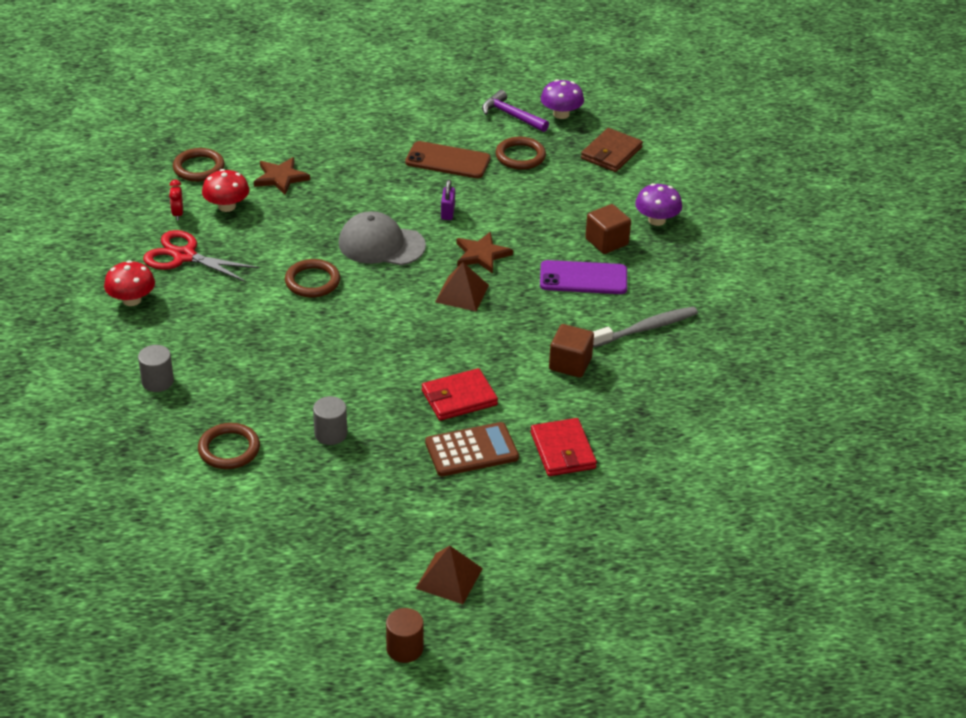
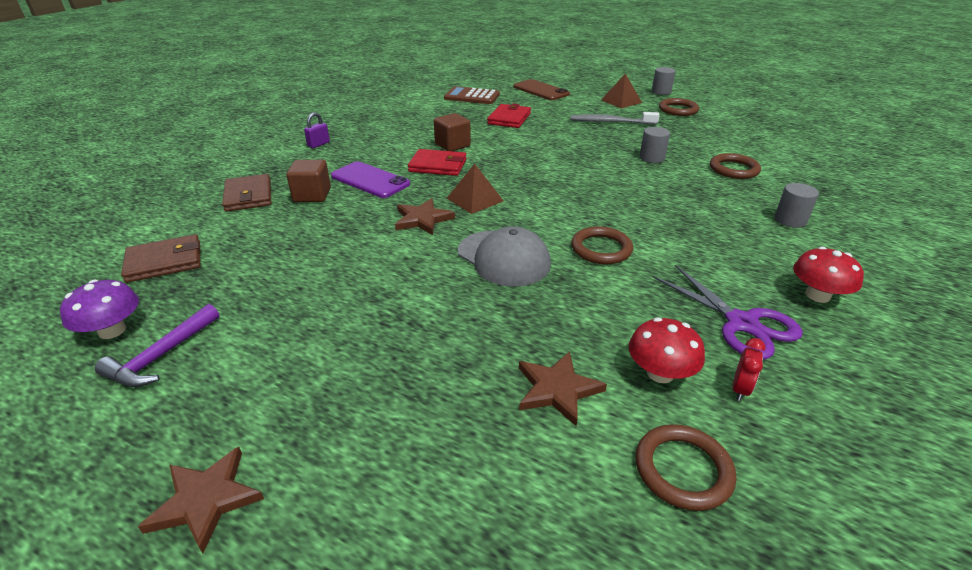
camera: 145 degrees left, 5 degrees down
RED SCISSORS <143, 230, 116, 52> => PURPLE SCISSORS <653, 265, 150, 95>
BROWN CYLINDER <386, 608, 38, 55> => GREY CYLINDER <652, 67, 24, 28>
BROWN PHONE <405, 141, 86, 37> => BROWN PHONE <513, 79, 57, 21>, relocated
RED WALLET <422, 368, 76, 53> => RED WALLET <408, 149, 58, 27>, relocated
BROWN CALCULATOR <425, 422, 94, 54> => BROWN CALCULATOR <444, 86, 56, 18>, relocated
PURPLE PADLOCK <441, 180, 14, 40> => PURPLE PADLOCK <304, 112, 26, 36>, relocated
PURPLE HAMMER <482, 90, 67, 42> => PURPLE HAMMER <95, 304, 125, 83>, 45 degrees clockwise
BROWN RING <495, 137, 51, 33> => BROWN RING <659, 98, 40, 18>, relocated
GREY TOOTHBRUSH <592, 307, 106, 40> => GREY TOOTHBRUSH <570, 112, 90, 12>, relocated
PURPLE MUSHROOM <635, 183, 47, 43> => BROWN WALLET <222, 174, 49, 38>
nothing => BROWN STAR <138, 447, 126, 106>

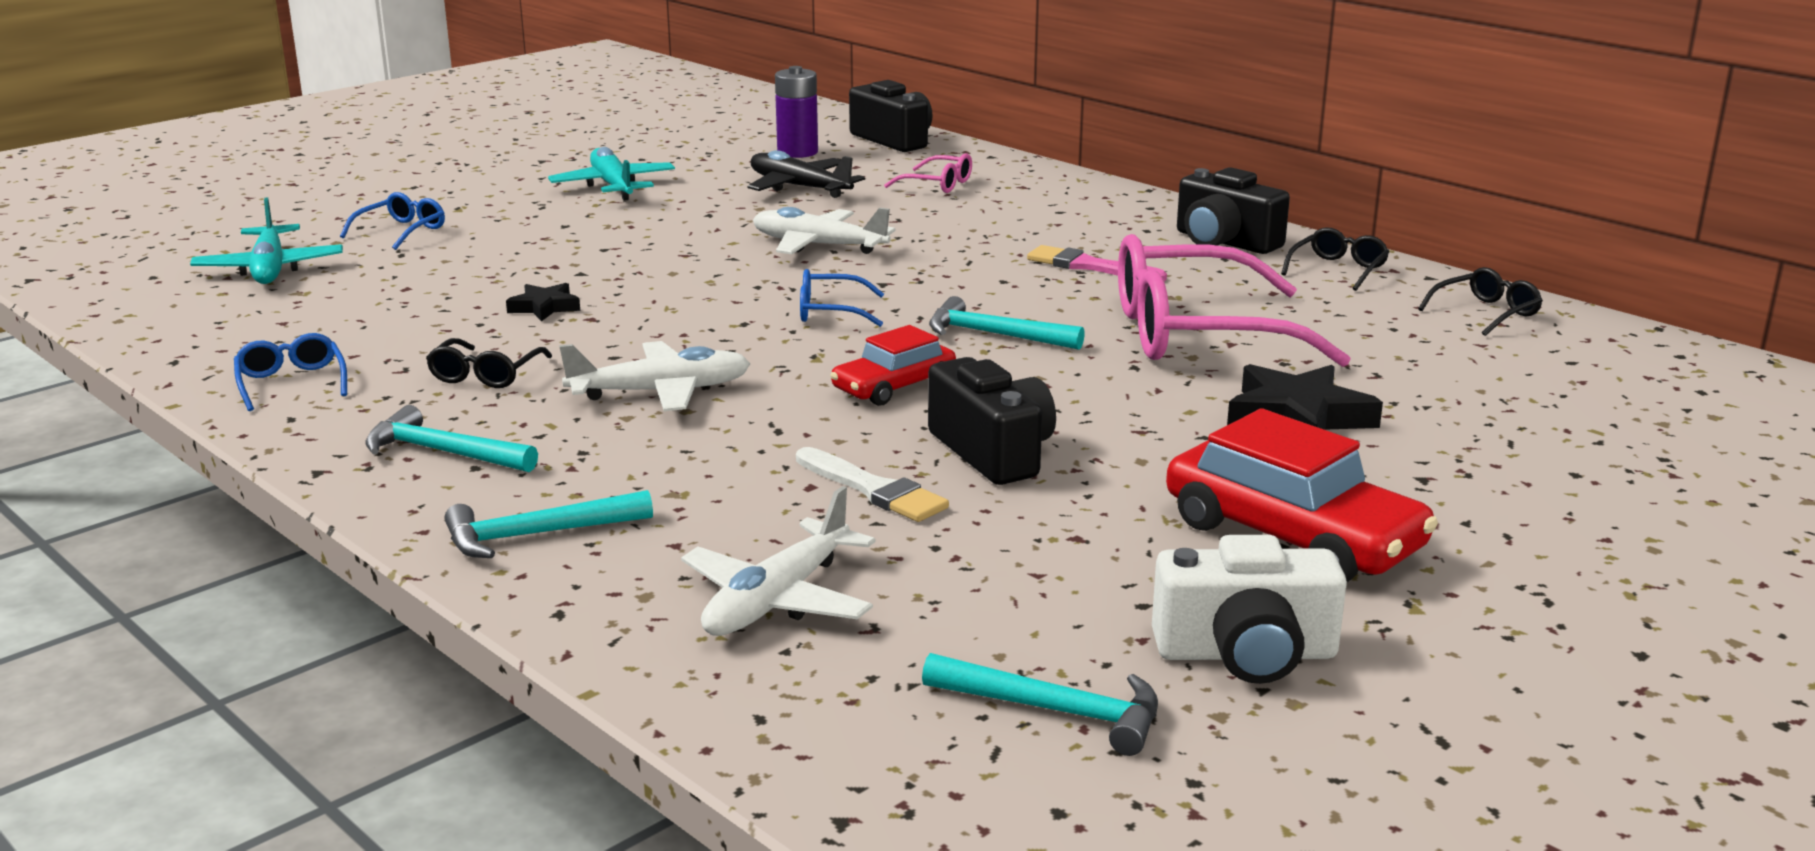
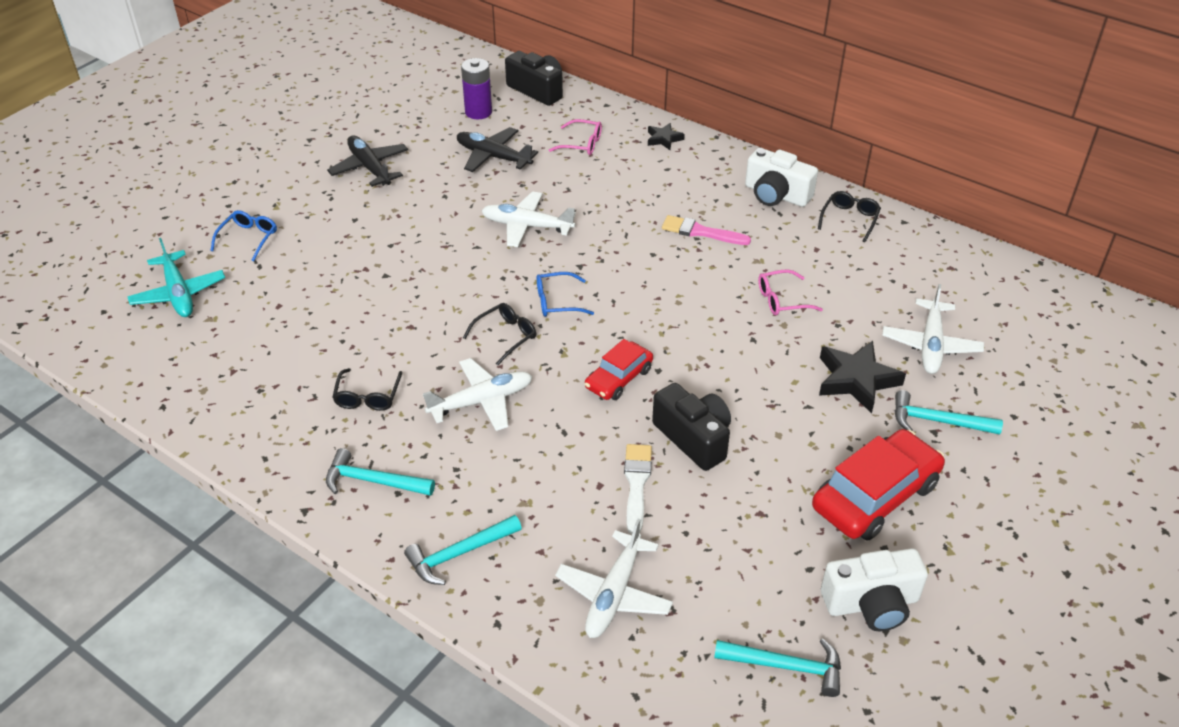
camera: 10 degrees left, 20 degrees up
BLUE GLASSES <234, 333, 113, 78> => nothing
BLACK STAR <506, 283, 74, 38> => BLACK STAR <648, 123, 37, 27>, relocated
TURQUOISE PLANE <548, 147, 127, 54> => BLACK PLANE <327, 135, 81, 52>
WHITE BRUSH <796, 447, 153, 75> => WHITE BRUSH <624, 444, 28, 90>, 120 degrees counterclockwise
TURQUOISE HAMMER <929, 296, 156, 54> => TURQUOISE HAMMER <894, 390, 109, 45>, relocated
PINK GLASSES <1118, 234, 233, 133> => PINK GLASSES <758, 270, 65, 45>, x0.44
RED CAR <1166, 408, 272, 174> => RED CAR <812, 429, 133, 112>, 75 degrees counterclockwise
BLACK CAMERA <1177, 167, 113, 87> => WHITE CAMERA <745, 148, 73, 59>
BLACK GLASSES <1418, 267, 125, 69> => BLACK GLASSES <463, 303, 73, 62>, relocated
nothing => WHITE PLANE <882, 284, 102, 90>

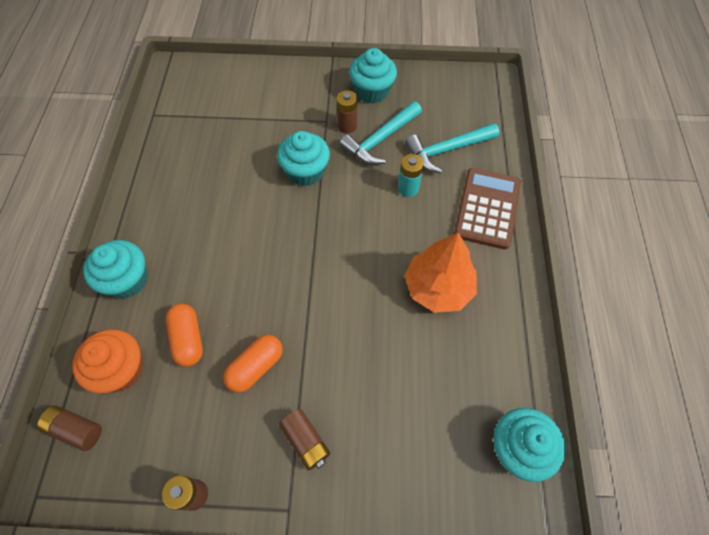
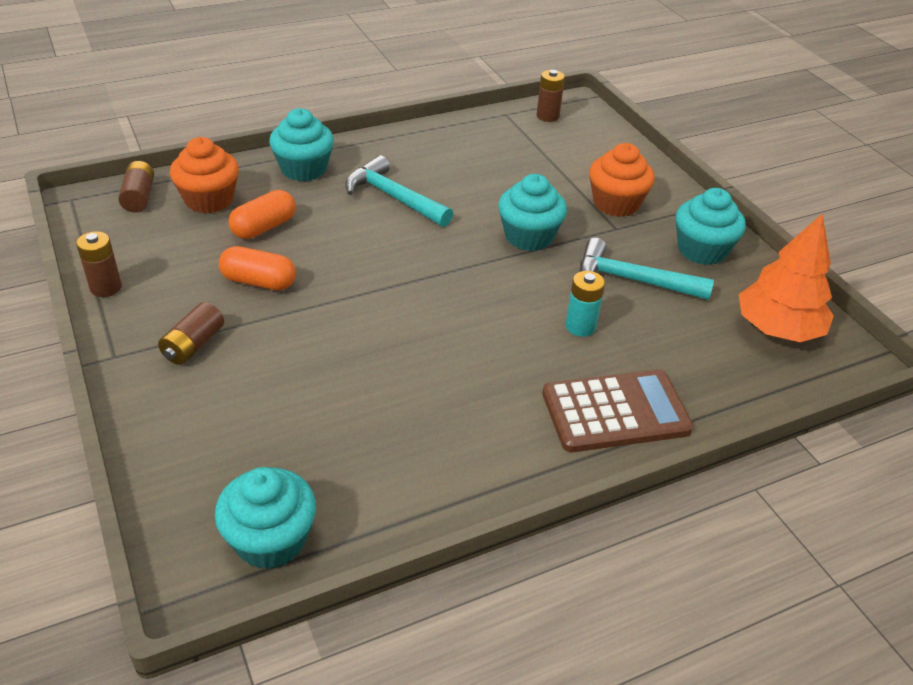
camera: 60 degrees right, 20 degrees down
BROWN BATTERY <336, 90, 21, 44> => BROWN BATTERY <537, 70, 28, 52>, relocated
TURQUOISE HAMMER <405, 123, 95, 50> => TURQUOISE HAMMER <345, 155, 108, 72>, relocated
ORANGE TREE <405, 232, 72, 81> => ORANGE TREE <739, 214, 95, 128>, relocated
nothing => ORANGE CUPCAKE <589, 143, 66, 74>

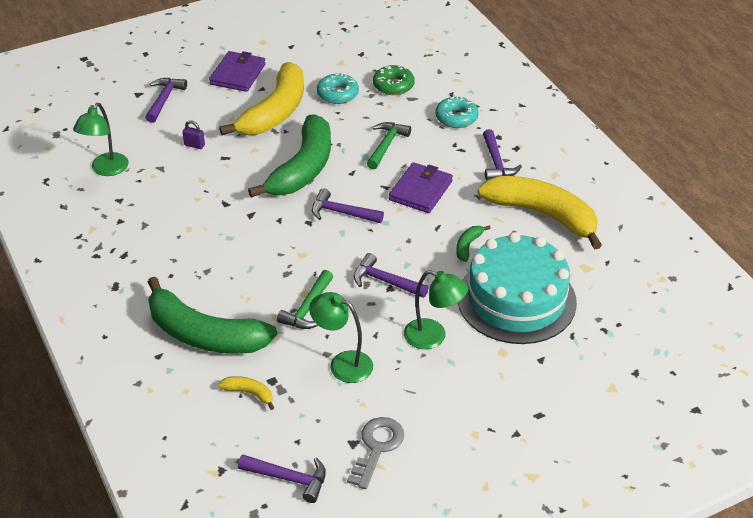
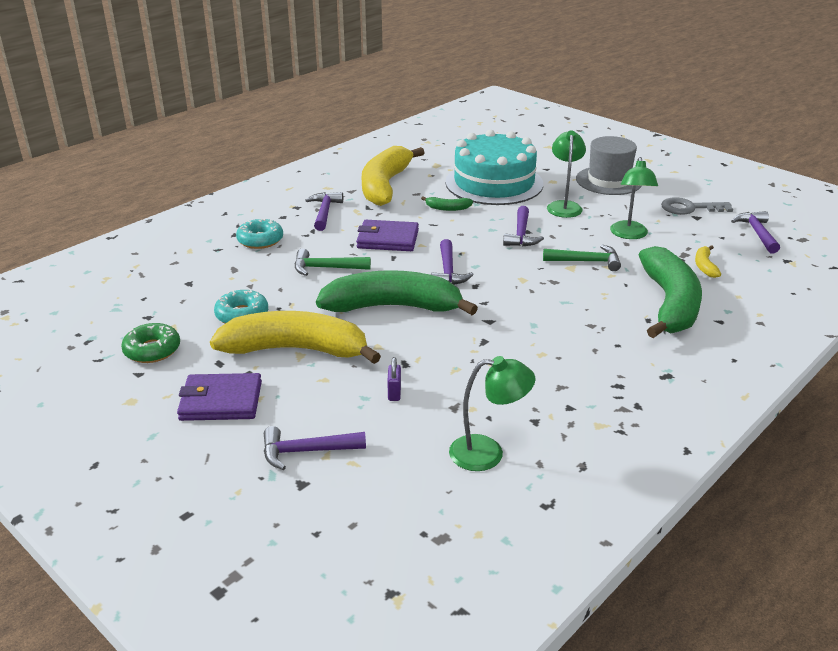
camera: 110 degrees left, 10 degrees down
GREEN DONUT <373, 65, 42, 30> => GREEN DONUT <121, 323, 59, 40>, relocated
PURPLE HAMMER <483, 129, 39, 51> => PURPLE HAMMER <305, 192, 38, 39>, 60 degrees counterclockwise
nothing => GREY HAT <576, 136, 66, 59>

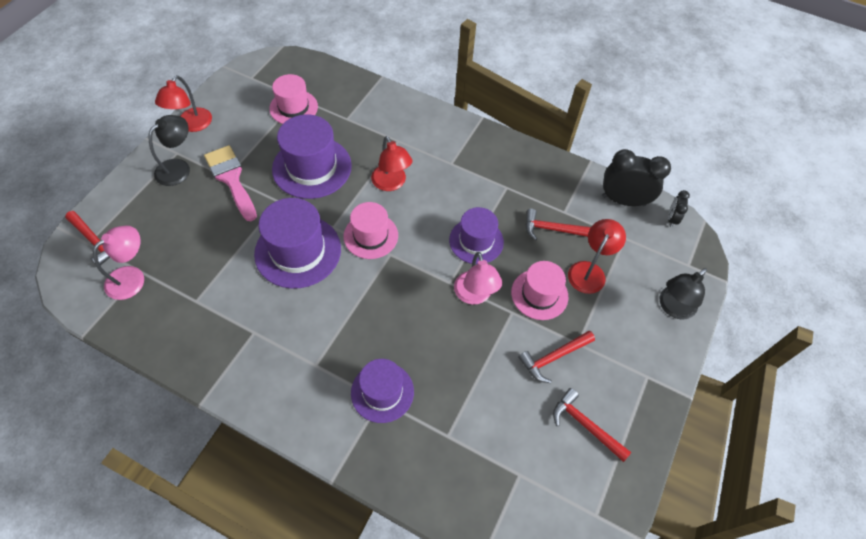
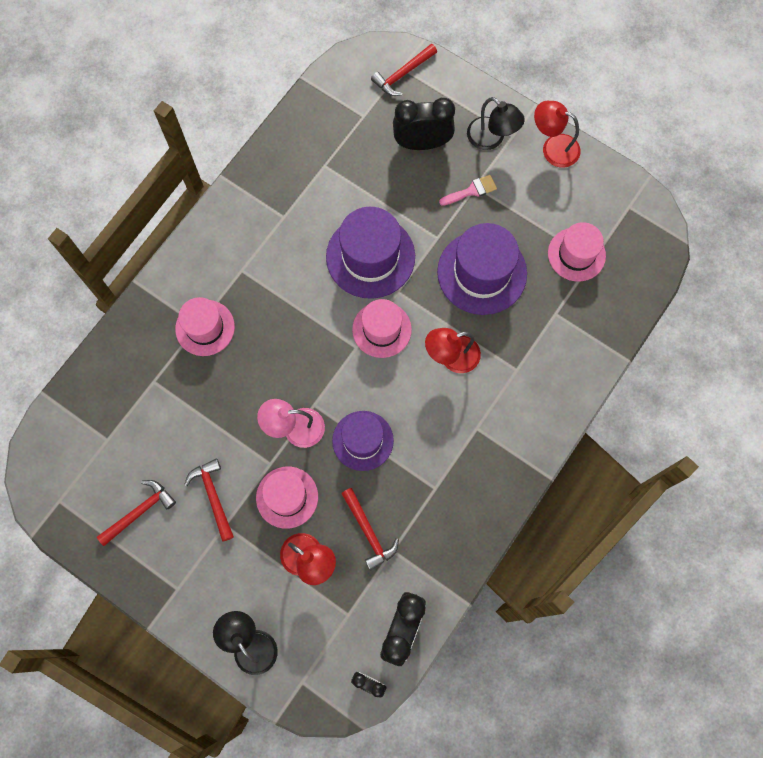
camera: 100 degrees right, 15 degrees up
PINK LAMP <93, 226, 51, 74> => nothing
PINK BRUSH <204, 145, 53, 76> => PINK BRUSH <439, 175, 58, 31>, x0.56
PURPLE HAT <351, 359, 63, 64> => PINK HAT <175, 297, 60, 59>
RED HAMMER <526, 209, 65, 31> => RED HAMMER <341, 488, 58, 83>, 135 degrees clockwise
nothing => BLACK CLOCK <393, 98, 62, 52>

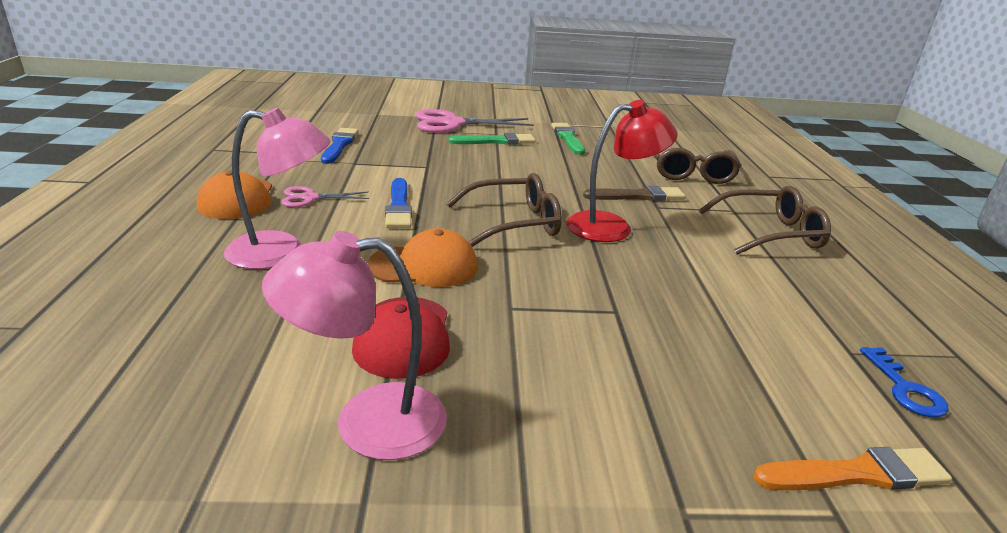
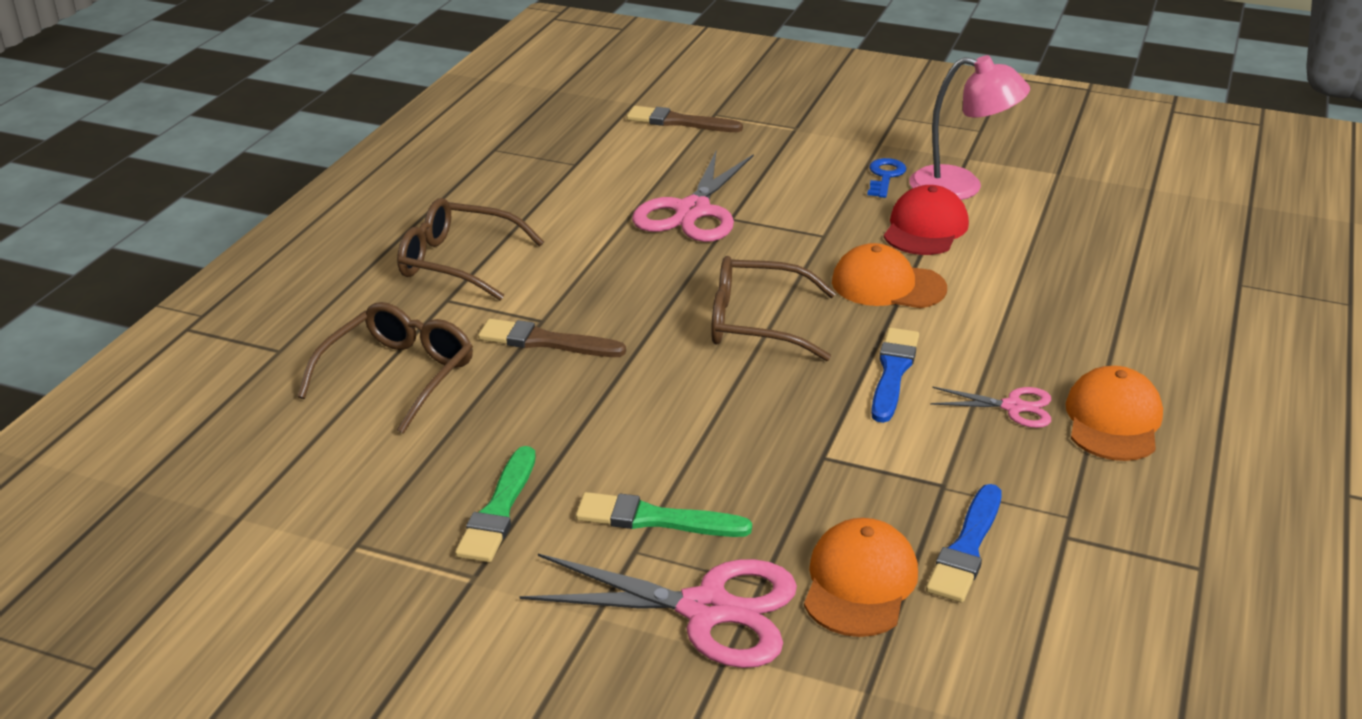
camera: 155 degrees left, 5 degrees up
PINK LAMP <224, 108, 107, 161> => nothing
RED LAMP <566, 100, 112, 142> => nothing
ORANGE BRUSH <753, 447, 199, 43> => BROWN BRUSH <627, 106, 116, 26>
BLUE KEY <860, 347, 89, 71> => BLUE KEY <867, 158, 39, 40>, relocated
nothing => PINK SCISSORS <632, 151, 122, 91>
nothing => ORANGE CAP <804, 518, 114, 119>

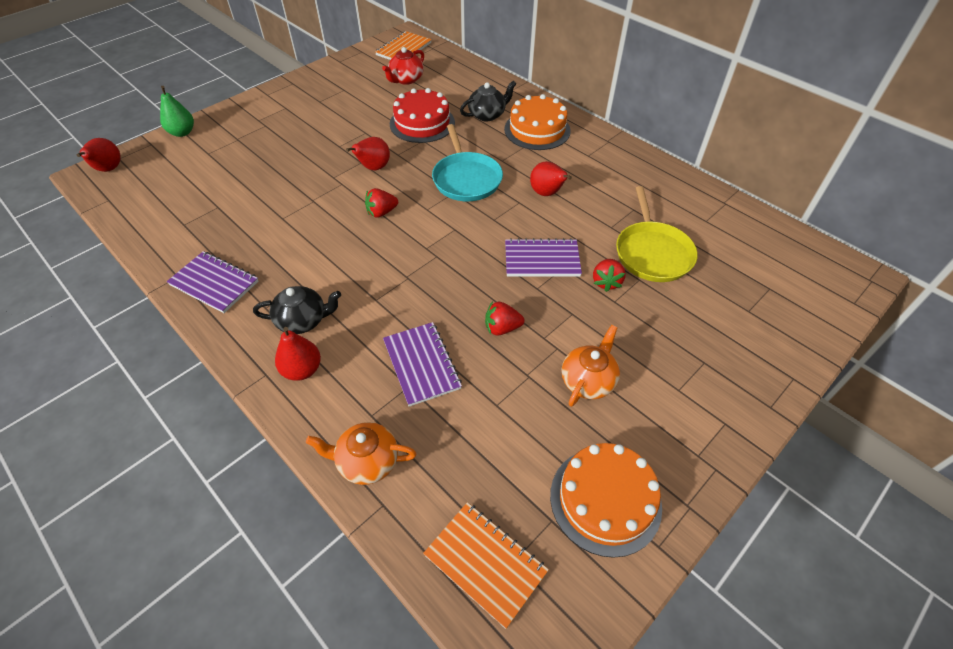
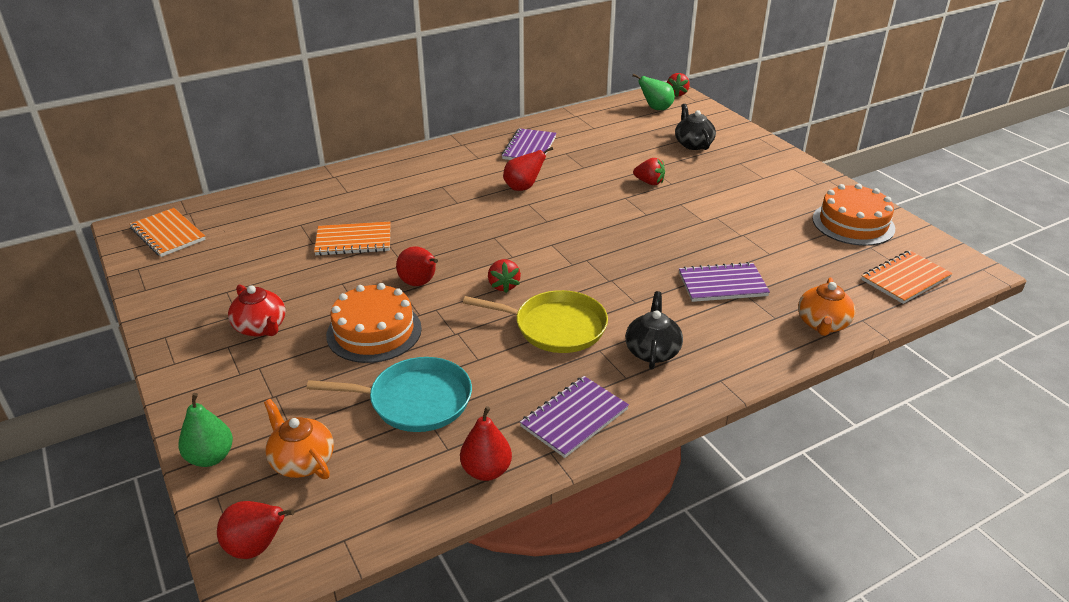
camera: 75 degrees left, 15 degrees down
RED PEAR <275, 327, 46, 54> => RED PEAR <460, 406, 52, 75>, relocated
RED TEAPOT <382, 47, 42, 38> => RED TEAPOT <228, 284, 58, 53>, relocated
RED CAKE <390, 88, 65, 55> => ORANGE NOTEBOOK <314, 222, 77, 34>
TURQUOISE PAN <432, 124, 71, 77> => TURQUOISE PAN <306, 357, 166, 75>, relocated
BLACK TEAPOT <460, 80, 56, 41> => BLACK TEAPOT <675, 104, 41, 46>, relocated
RED STRAWBERRY <485, 301, 40, 34> => RED STRAWBERRY <667, 73, 23, 24>, relocated
ORANGE CAKE <504, 94, 67, 56> => ORANGE CAKE <326, 283, 96, 80>, relocated
PURPLE NOTEBOOK <505, 238, 77, 39> => PURPLE NOTEBOOK <502, 128, 54, 32>, relocated
ORANGE TEAPOT <562, 325, 58, 82> => ORANGE TEAPOT <264, 399, 70, 80>, relocated
YELLOW PAN <616, 186, 82, 96> => YELLOW PAN <463, 290, 145, 63>, relocated
nothing => GREEN PEAR <632, 74, 43, 36>

